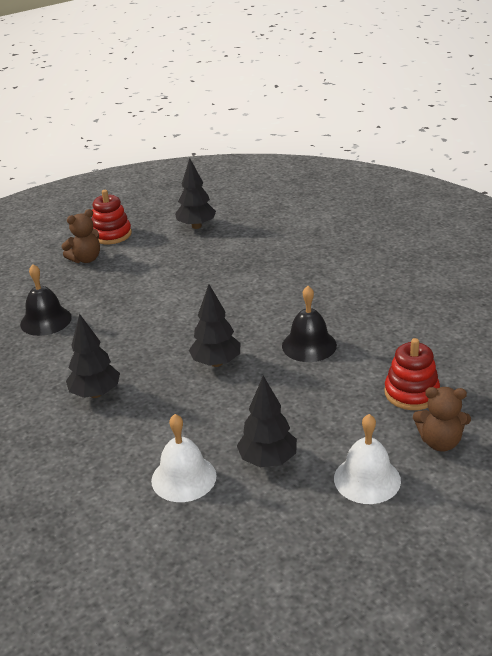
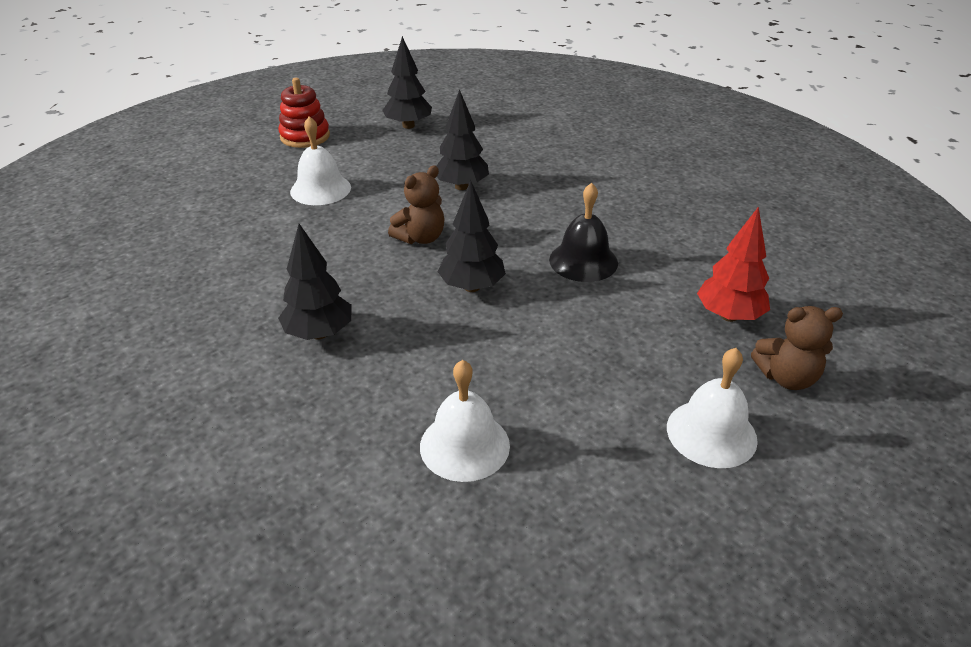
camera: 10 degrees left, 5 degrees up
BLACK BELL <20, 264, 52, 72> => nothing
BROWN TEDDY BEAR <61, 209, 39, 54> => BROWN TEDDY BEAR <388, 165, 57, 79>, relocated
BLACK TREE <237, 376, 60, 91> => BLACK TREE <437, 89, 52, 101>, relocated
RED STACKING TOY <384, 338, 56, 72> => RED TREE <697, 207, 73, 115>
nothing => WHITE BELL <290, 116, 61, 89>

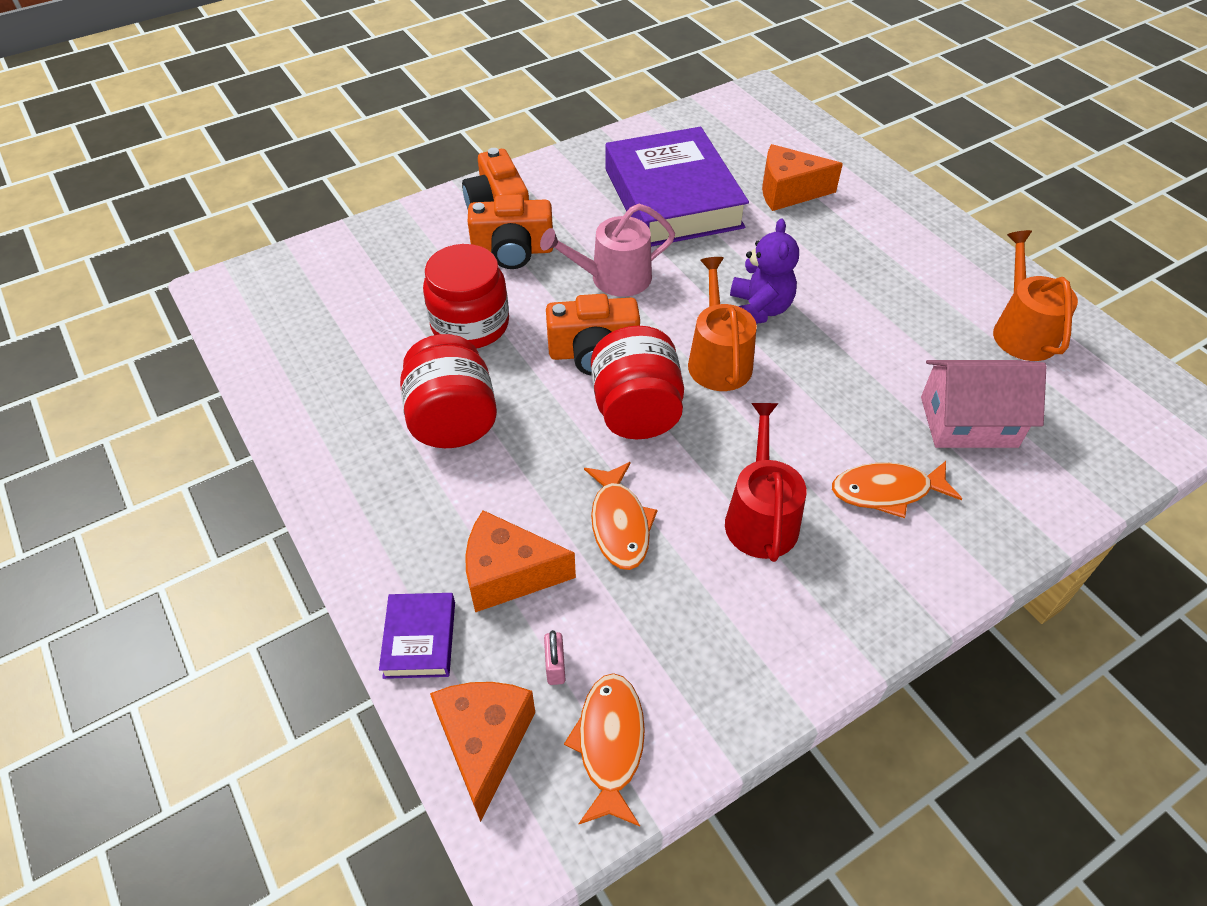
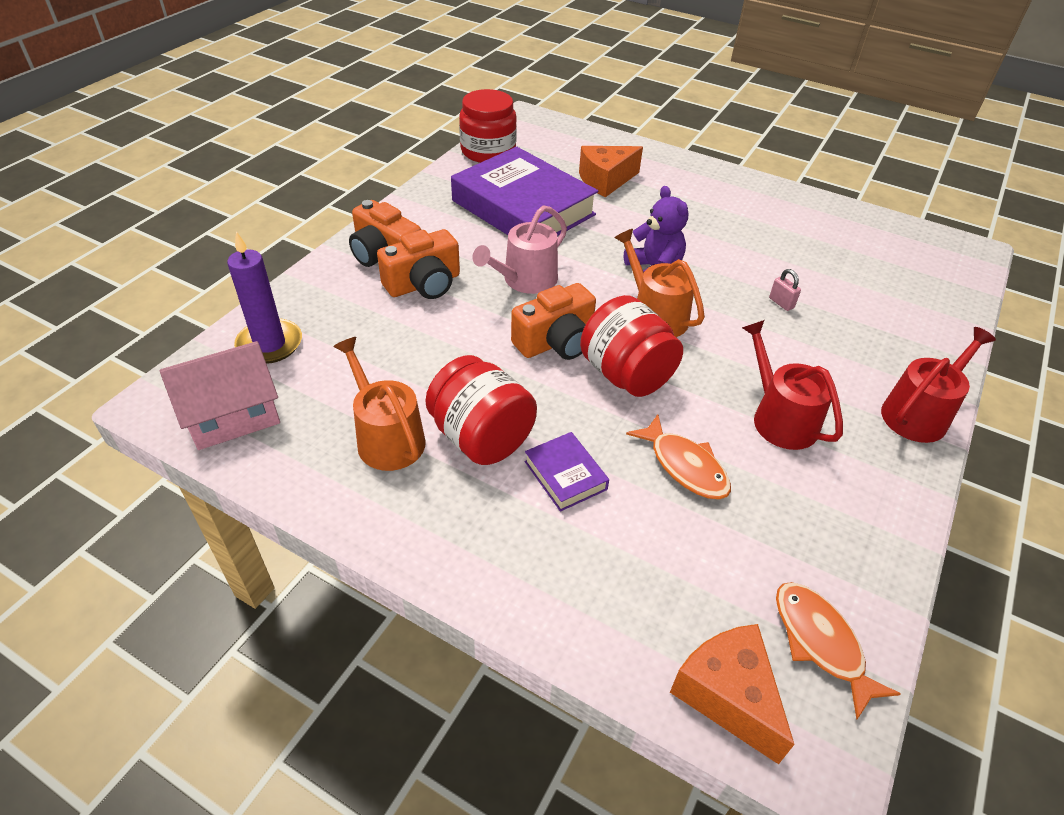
camera: 30 degrees left, 5 degrees down
PURPLE BOOK <379, 593, 76, 86> => PURPLE BOOK <524, 432, 85, 80>, relocated
RED JAR <423, 244, 86, 105> => RED JAR <459, 89, 58, 74>, relocated
ORANGE CHEESE <465, 510, 111, 102> => nothing
PINK PADLOCK <544, 630, 21, 55> => PINK PADLOCK <769, 269, 32, 42>, relocated
ORANGE FISH <832, 461, 130, 57> => nothing
PINK HOUSE <921, 360, 125, 88> => PINK HOUSE <159, 341, 121, 109>, relocated
ORANGE WATERING CAN <993, 230, 85, 131> => ORANGE WATERING CAN <333, 337, 93, 134>, relocated
nothing => PURPLE CANDLE <227, 231, 75, 133>
nothing => RED WATERING CAN <881, 327, 115, 116>

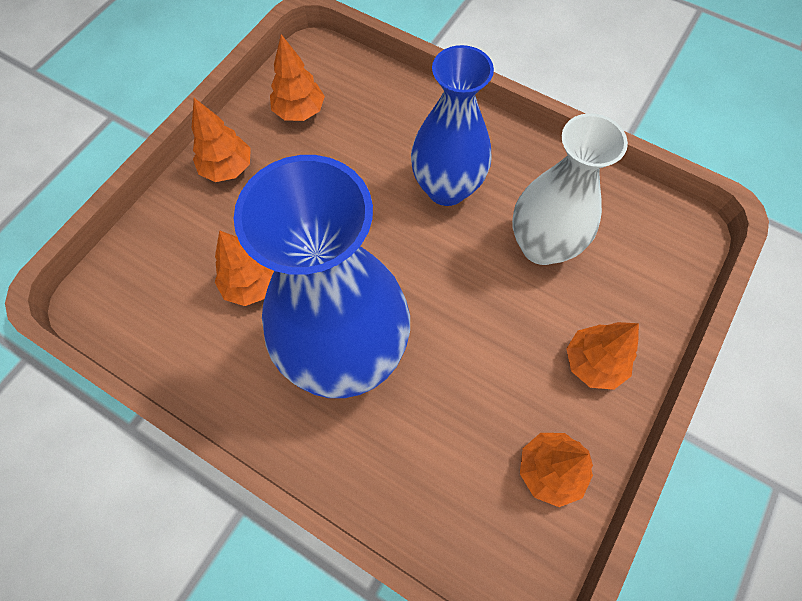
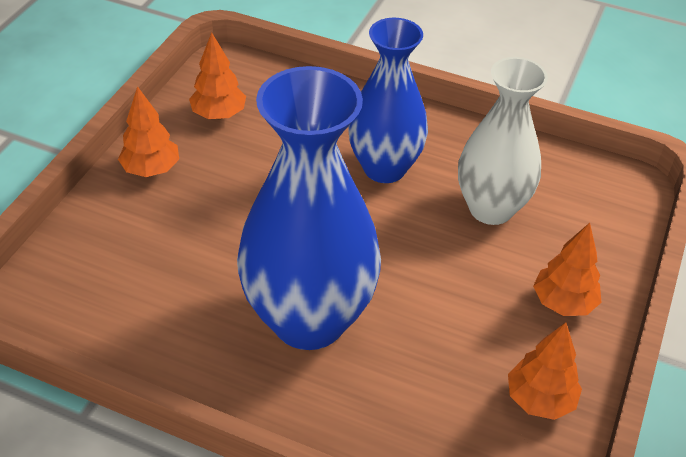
camera: 10 degrees left, 20 degrees down
ORANGE TREE <215, 230, 59, 76> => nothing

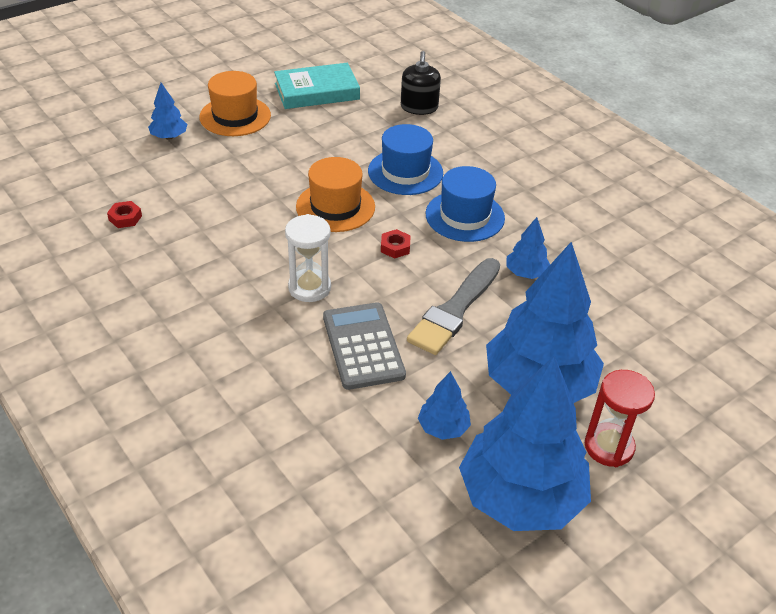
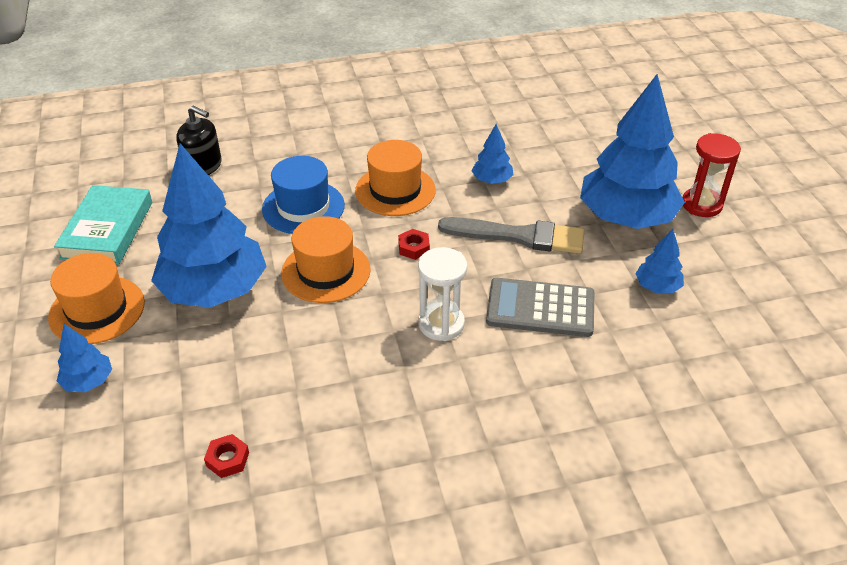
camera: 65 degrees left, 0 degrees up
GREY BRUSH <407, 258, 93, 97> => GREY BRUSH <438, 217, 146, 37>, 45 degrees counterclockwise
BLUE HAT <425, 166, 80, 76> => ORANGE HAT <355, 140, 81, 76>
BLUE TREE <459, 356, 132, 175> => BLUE TREE <151, 144, 116, 164>, relocated

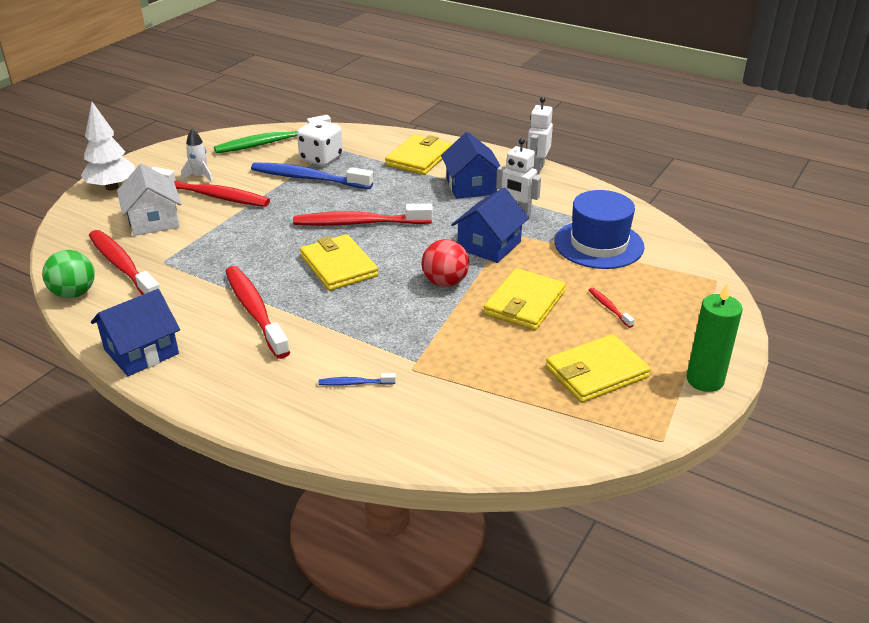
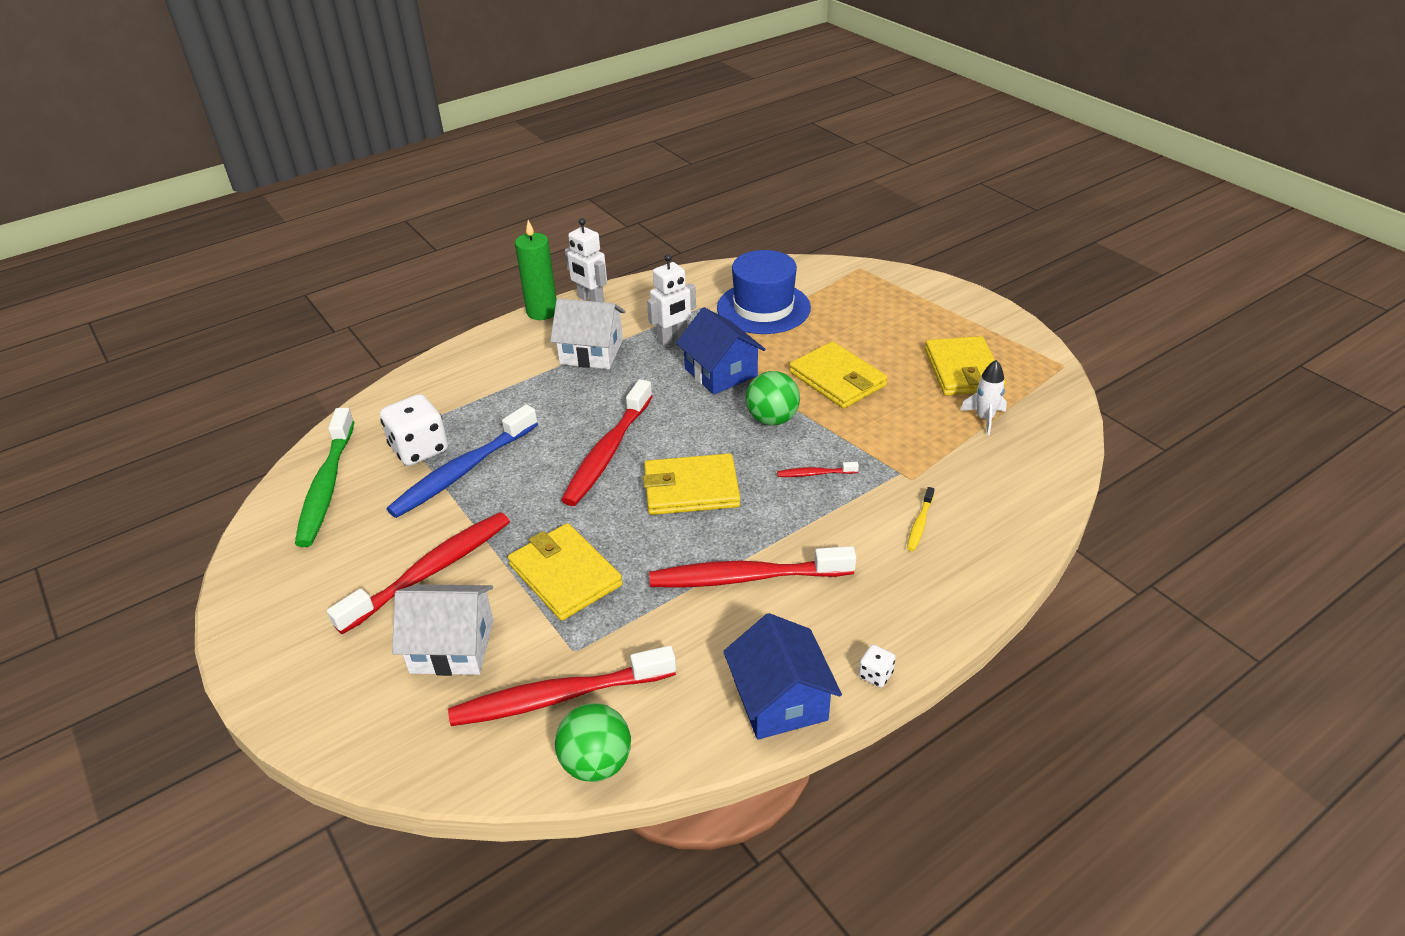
camera: 65 degrees left, 5 degrees up
WHITE TREE <81, 102, 54, 89> => nothing
WHITE ROCKET <181, 129, 32, 54> => WHITE ROCKET <960, 360, 47, 75>, relocated
BLUE TOOTHBRUSH <318, 373, 78, 13> => YELLOW TOOTHBRUSH <907, 487, 28, 64>
YELLOW WALLET <385, 134, 67, 41> => YELLOW WALLET <508, 523, 115, 98>, relocated
RED BALL <422, 239, 47, 48> => GREEN BALL <746, 371, 54, 54>
BLUE HOUSE <441, 132, 59, 67> => WHITE HOUSE <550, 298, 76, 71>
RED TOOTHBRUSH <589, 288, 45, 40> => RED TOOTHBRUSH <777, 462, 82, 15>, relocated
GREEN CANDLE <687, 283, 55, 109> => GREEN CANDLE <515, 220, 42, 100>, relocated
nothing => WHITE DICE <858, 645, 38, 42>

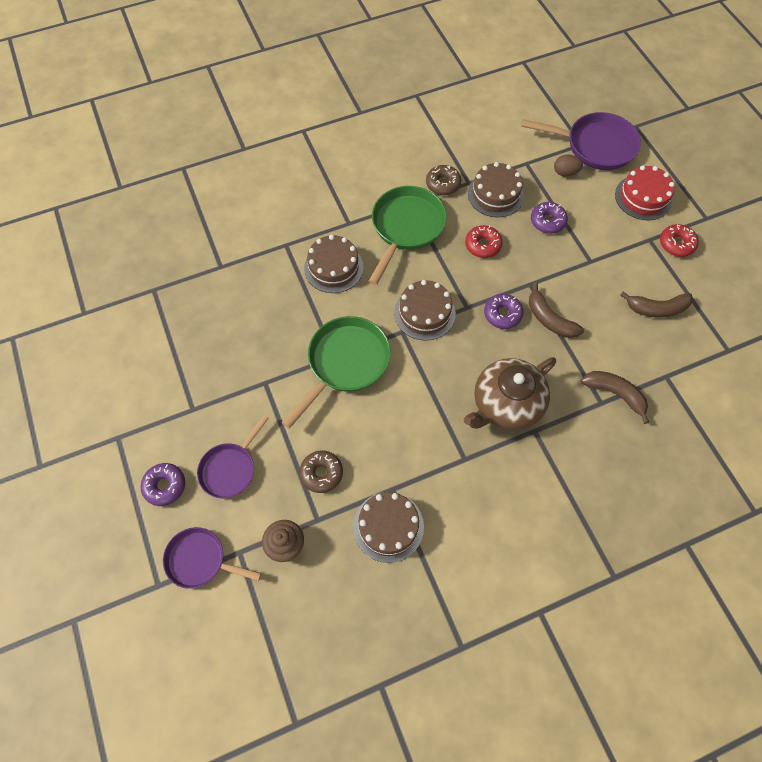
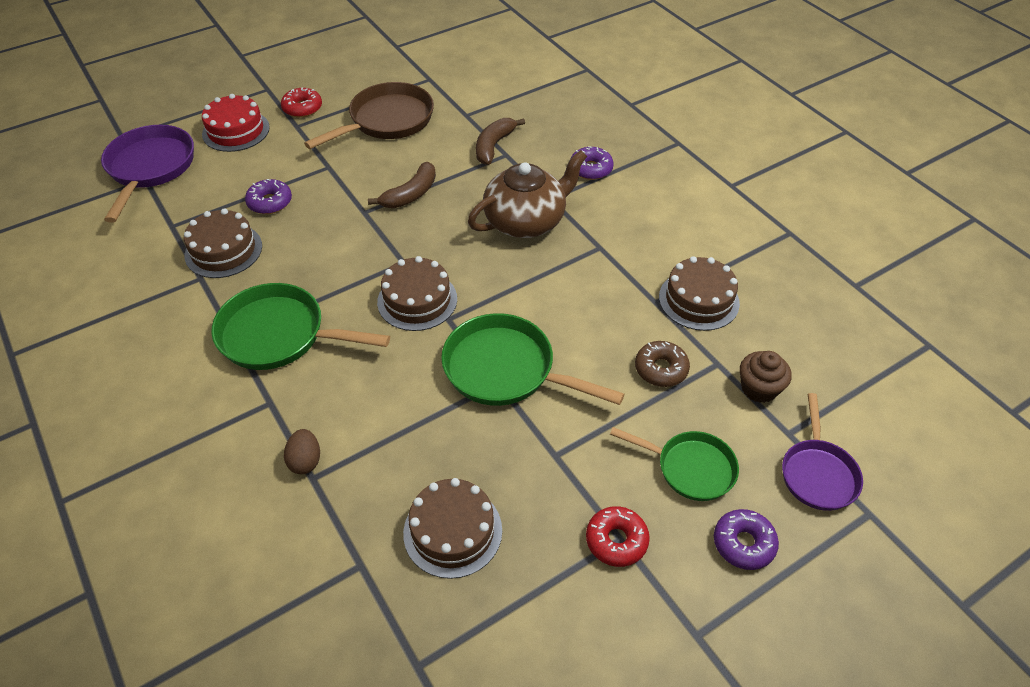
camera: 100 degrees left, 15 degrees down
PURPLE PAN <197, 414, 72, 84> => GREEN PAN <610, 427, 129, 74>
BROWN CAKE <304, 235, 60, 58> => BROWN CAKE <403, 478, 99, 101>, relocated
BROWN DONUT <426, 165, 35, 30> => nothing
BROWN TEAPOT <463, 357, 93, 74> => BROWN TEAPOT <468, 150, 119, 88>, 75 degrees counterclockwise
RED DONUT <465, 225, 38, 33> => RED DONUT <586, 506, 64, 61>, relocated
PURPLE DONUT <484, 294, 39, 35> => PURPLE DONUT <571, 146, 43, 34>, relocated
BROWN EGG <554, 155, 29, 21> => BROWN EGG <284, 429, 36, 45>, relocated
BROWN BANANA <620, 292, 73, 25> => BROWN PAN <304, 82, 130, 67>

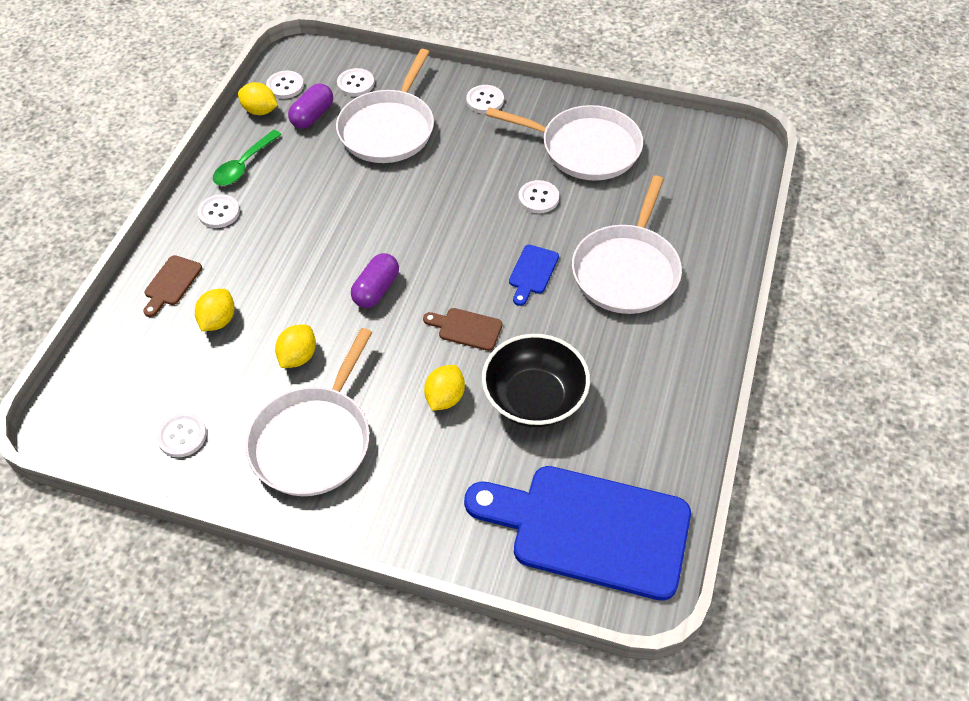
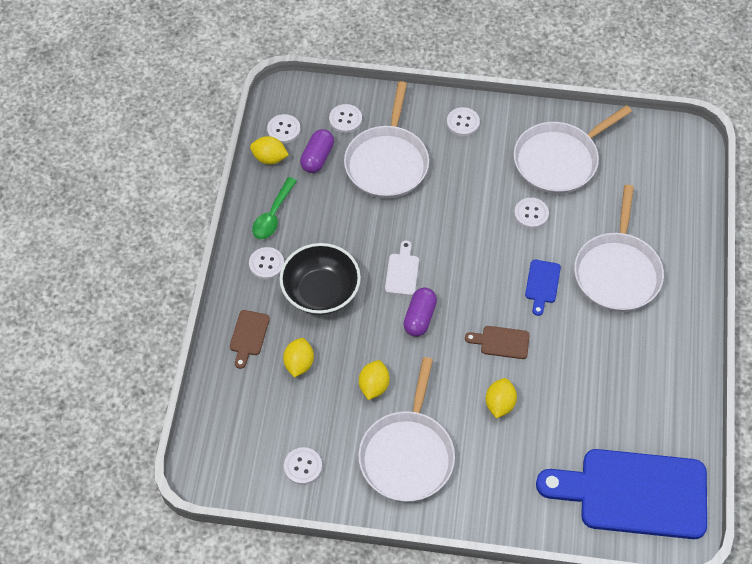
camera: 10 degrees left, 5 degrees up
BLACK BOWL <482, 334, 108, 93> => BLACK BOWL <279, 243, 82, 72>, relocated
WHITE PAN <486, 105, 157, 76> => WHITE PAN <514, 105, 118, 89>, 135 degrees clockwise
nothing => WHITE CUTTING BOARD <385, 240, 34, 56>

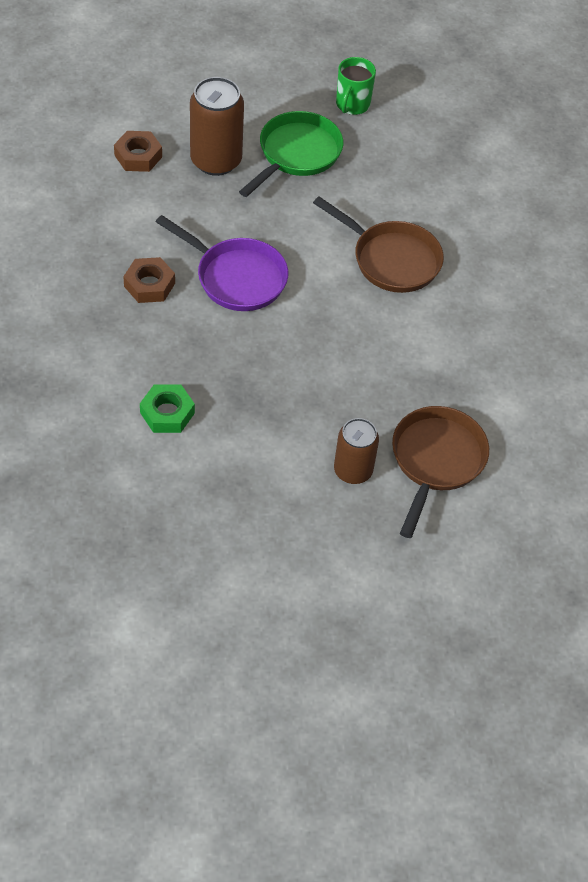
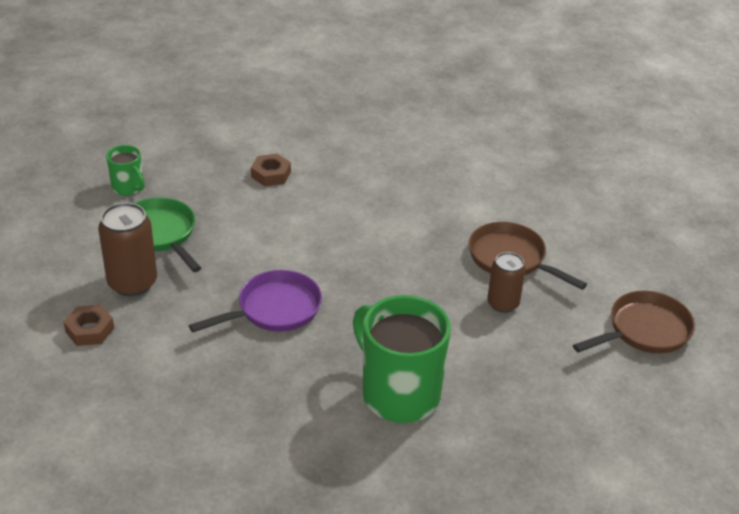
camera: 65 degrees left, 15 degrees down
BROWN NUT <123, 257, 52, 46> => BROWN NUT <251, 154, 40, 32>, relocated
GREEN NUT <140, 384, 55, 49> => GREEN MUG <353, 295, 98, 128>
BROWN PAN <313, 196, 131, 97> => BROWN PAN <573, 291, 122, 63>, relocated

